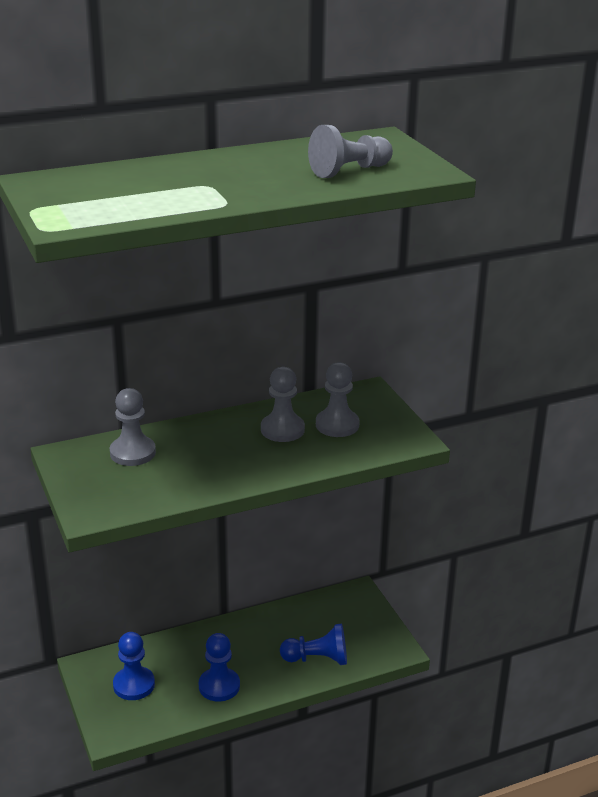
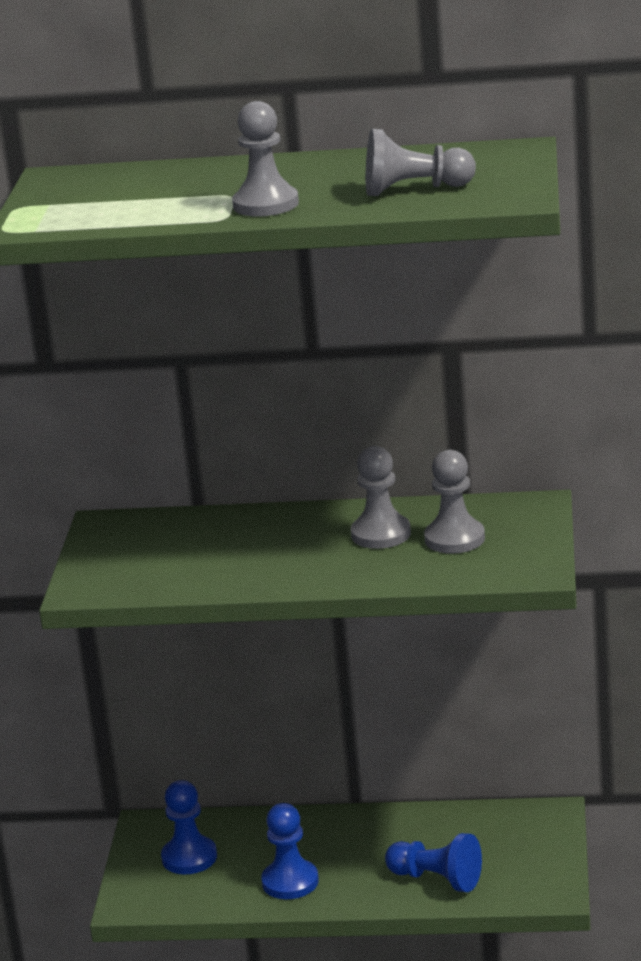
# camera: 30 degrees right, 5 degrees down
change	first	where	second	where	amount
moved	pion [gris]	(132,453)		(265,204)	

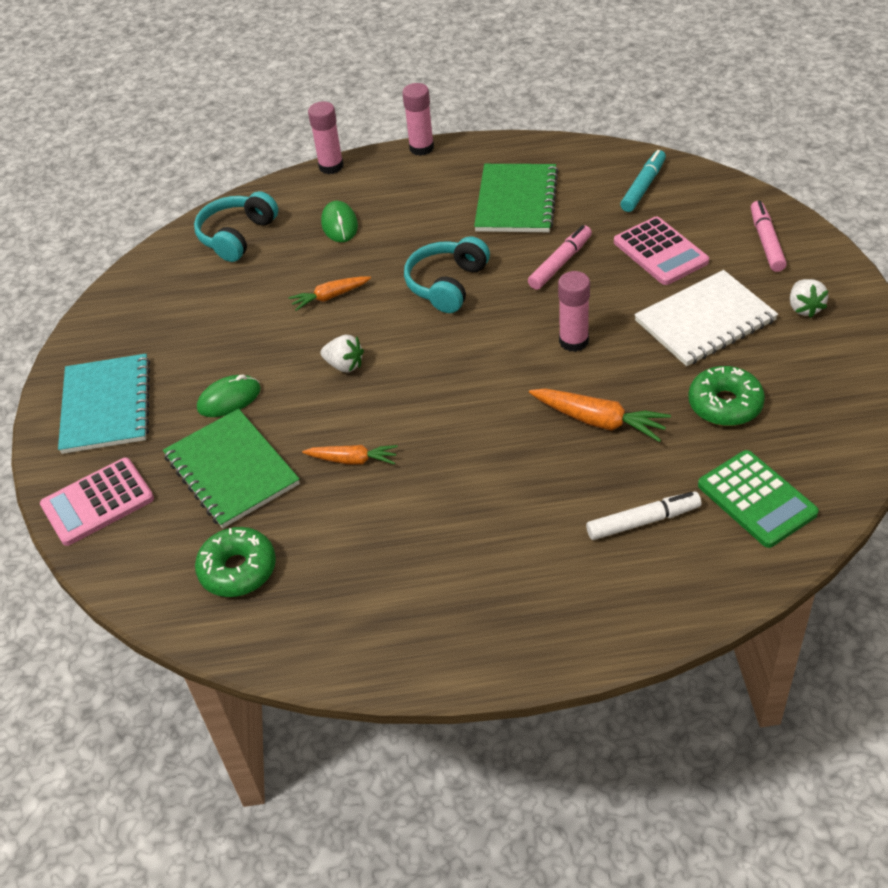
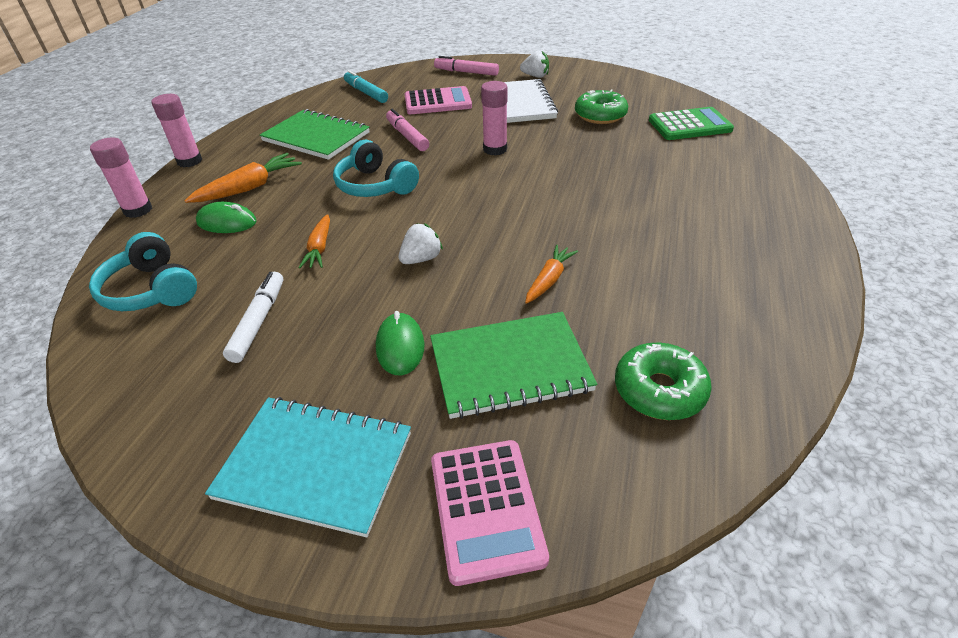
# camera: 70 degrees left, 5 degrees down
change	first	where	second	where	amount
moved	carotte [orange]	(598,421)		(249,188)	
moved	feutre [blanc]	(642,521)		(258,322)	

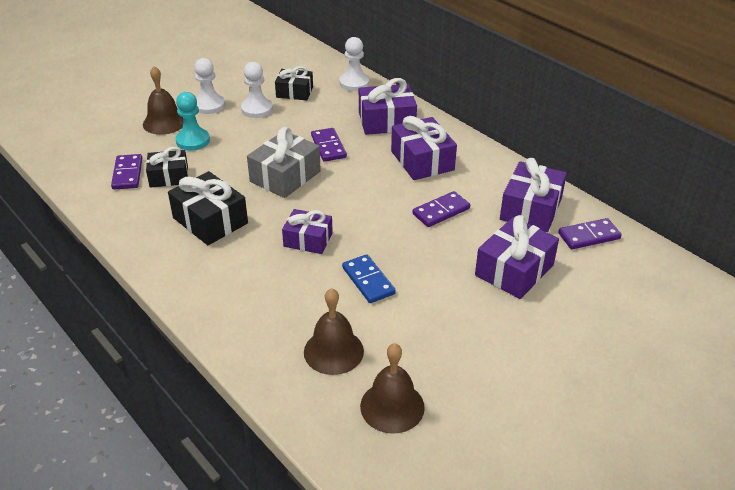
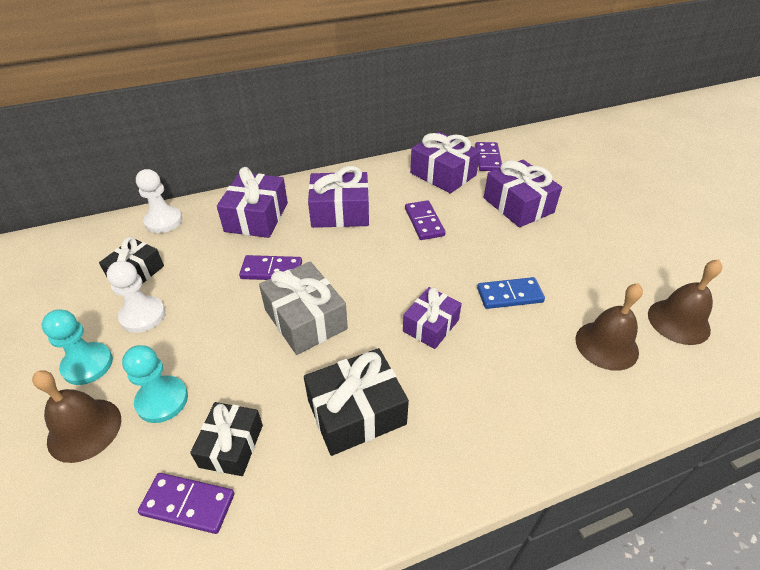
# camera: 70 degrees left, 5 degrees up
change	first	where	second	where	amount
recoloured	pion [blanc]	(209,105)	pion [turquoise]	(87,365)	

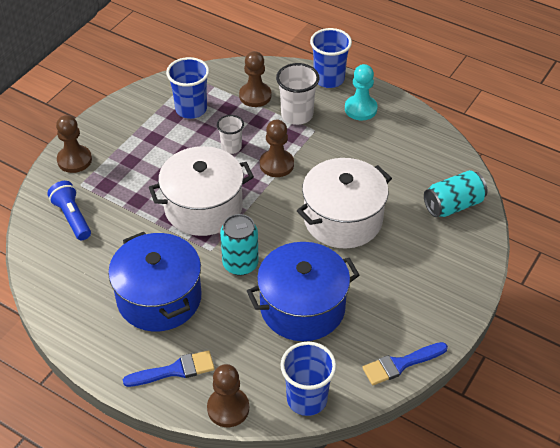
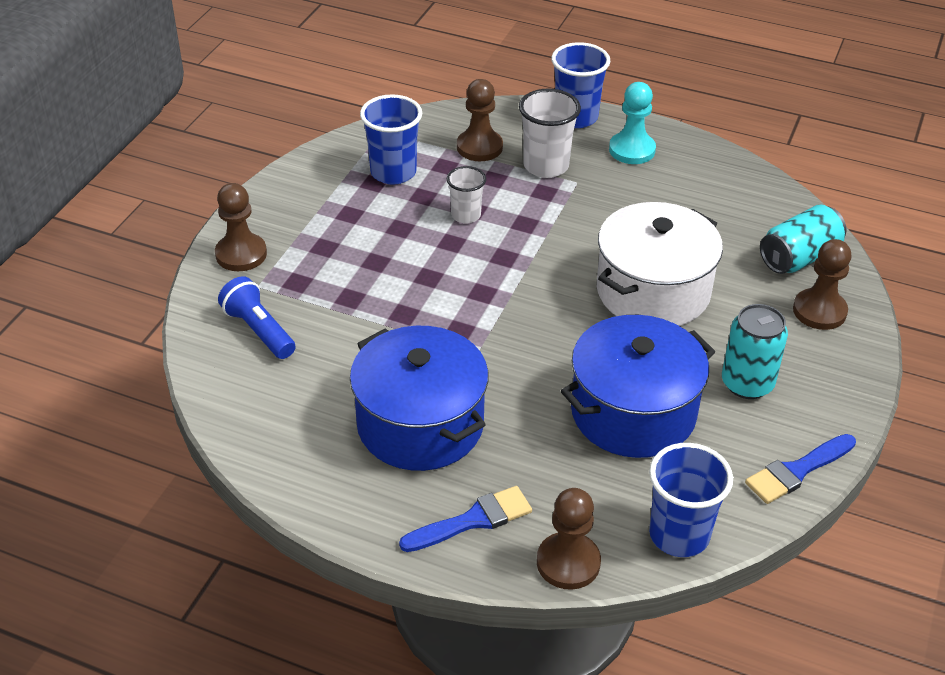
# camera: 10 degrees left, 5 degrees down
change	first	where	second	where	amount
removed	marmite [blanc]	(203,207)			
moved	canette [turquoise]	(240,264)		(747,383)	
moved	pion [marron]	(276,164)		(819,311)	

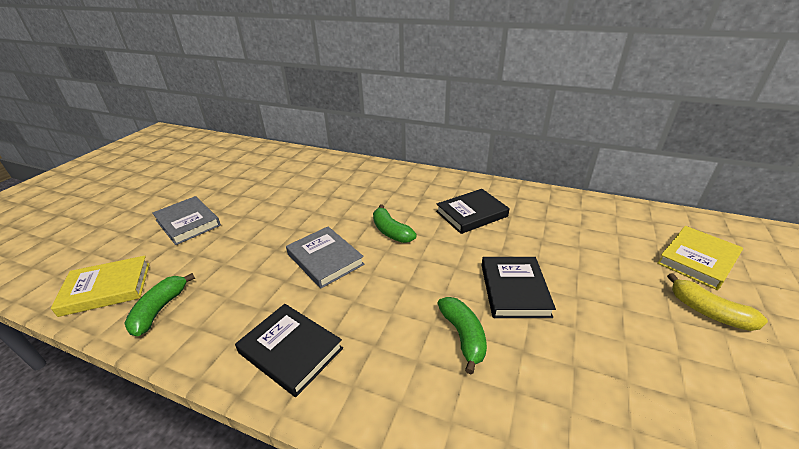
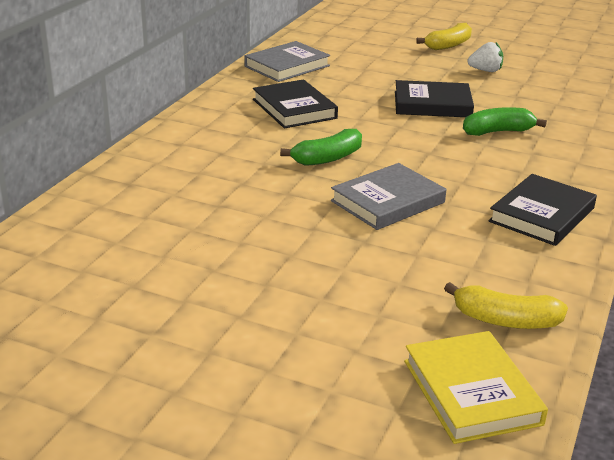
# camera: 90 degrees left, 5 degrees down
change	first	where	second	where	amount
removed	livre [jaune]	(697,260)			
added			fraise [blanc]	(485,70)	
moved	livre [gris]	(188,223)		(287,66)	
recoloured	banane [vert]	(160,309)	banane [jaune]	(505,320)	

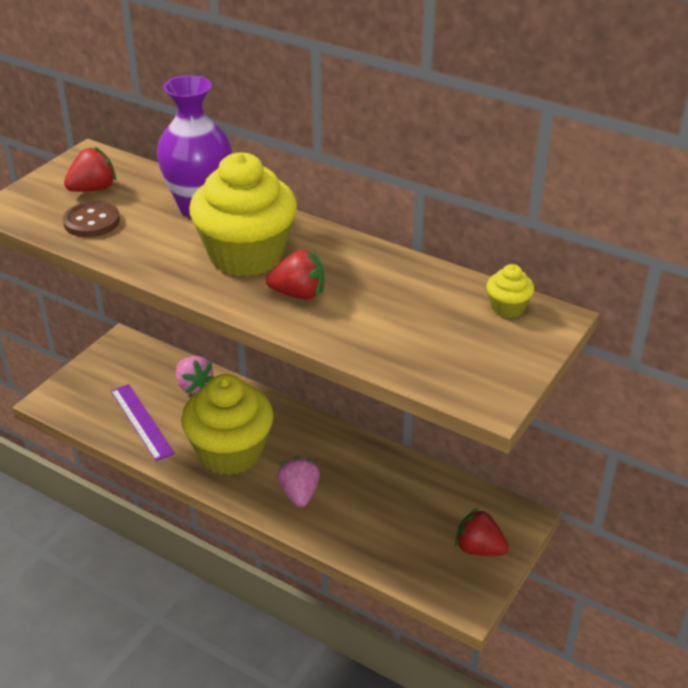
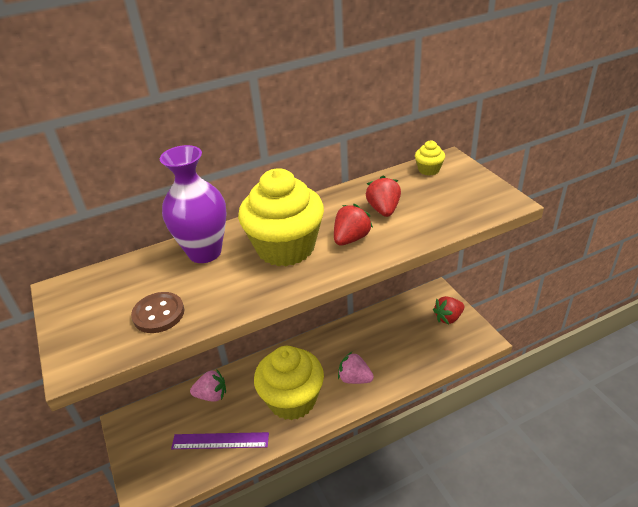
# camera: 55 degrees left, 0 degrees up
change	first	where	second	where	amount
moved	fraise [rouge]	(93,189)		(383,210)	

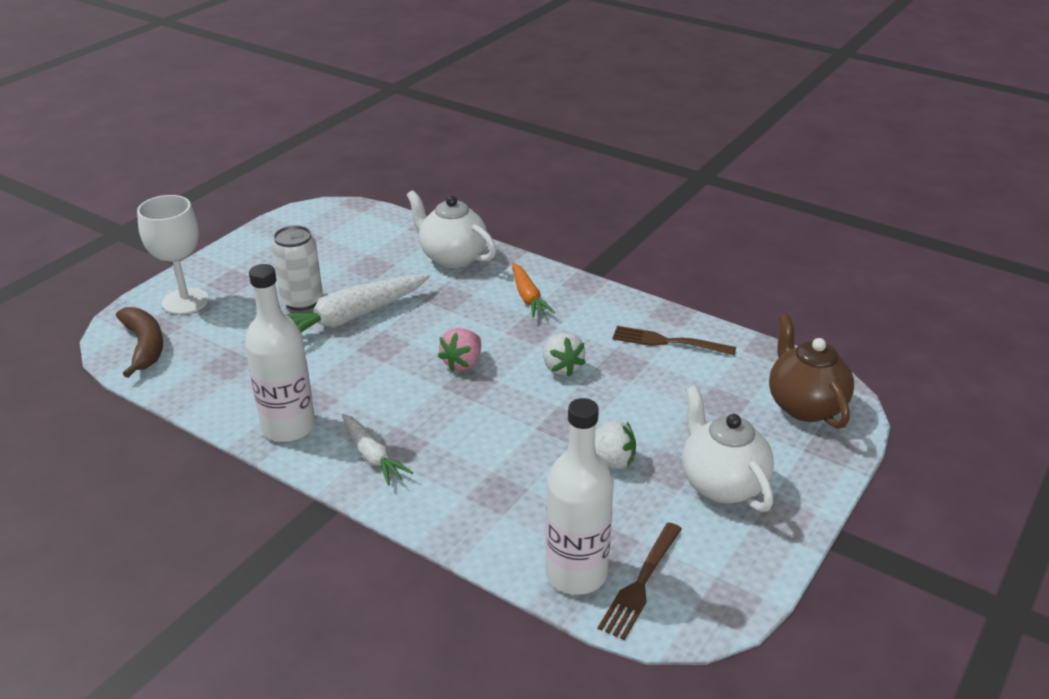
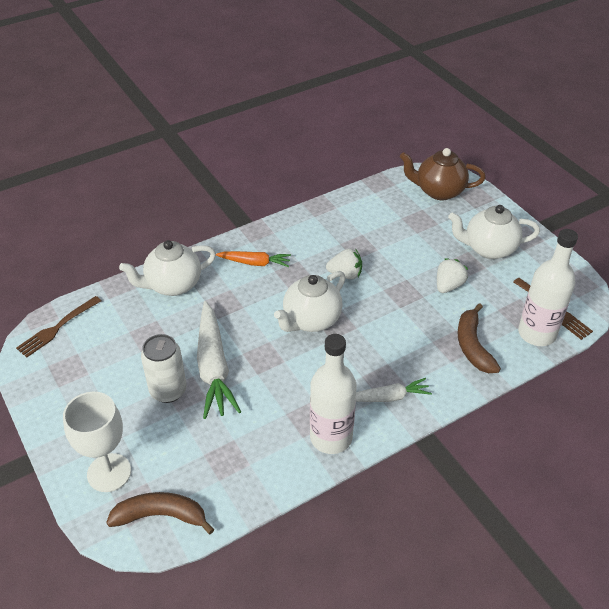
# camera: 65 degrees left, 10 degrees up
change	first	where	second	where	amount
added			banane [marron]	(473,346)	
moved	fourchette [marron]	(667,342)		(57,328)	
replaced	fraise [rose]	(462,363)	théière [blanc]	(311,320)	

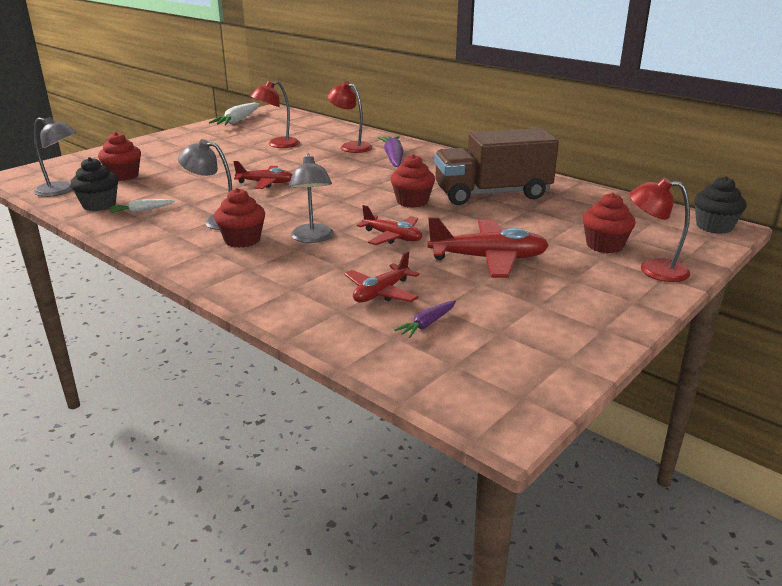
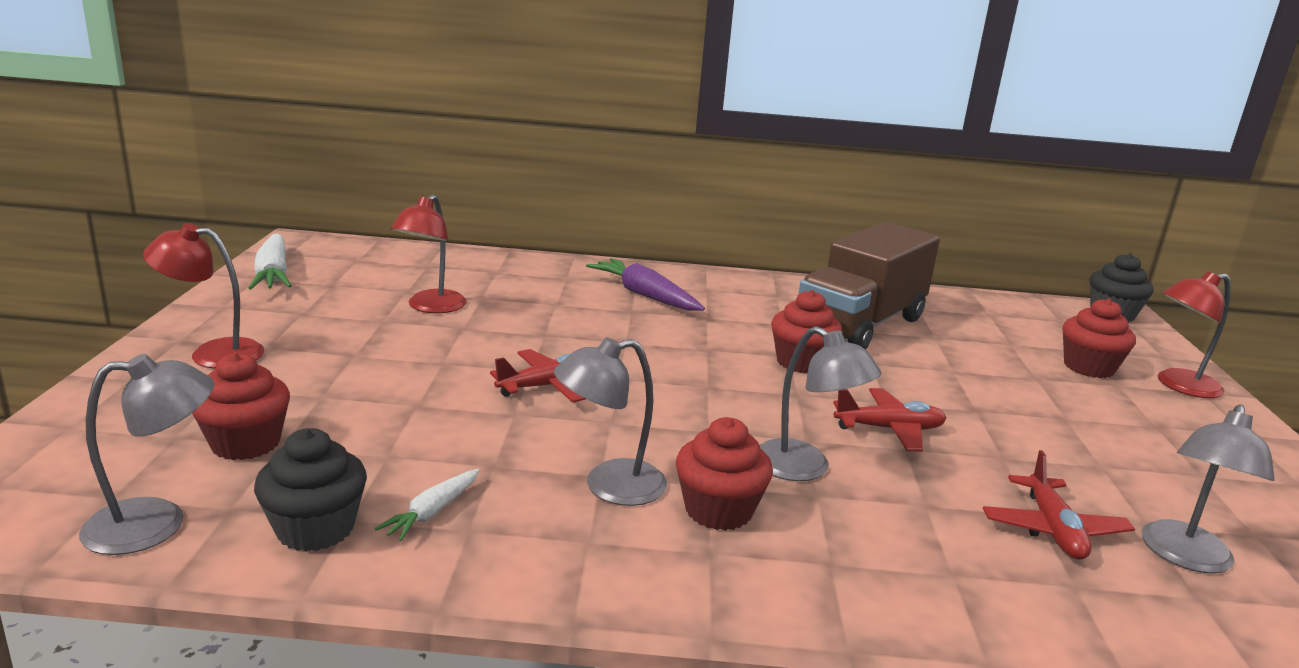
# camera: 40 degrees left, 5 degrees down
change	first	where	second	where	amount
removed	avion [rouge]	(488,259)			
moved	lampe [rouge]	(351,146)		(213,353)	
replaced	carotte [violet]	(427,324)	lampe [gris]	(1185,557)	

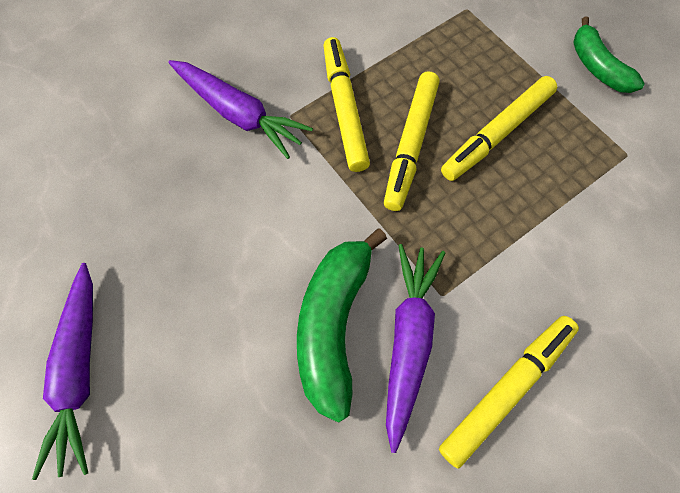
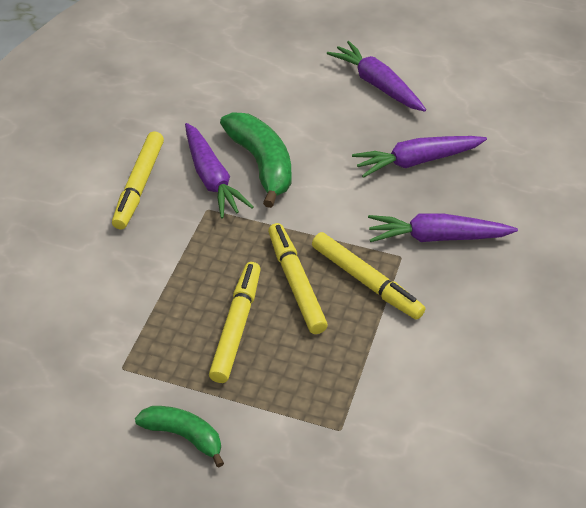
# camera: 145 degrees right, 20 degrees down
change	first	where	second	where	amount
added			carotte [violet]	(417,161)	

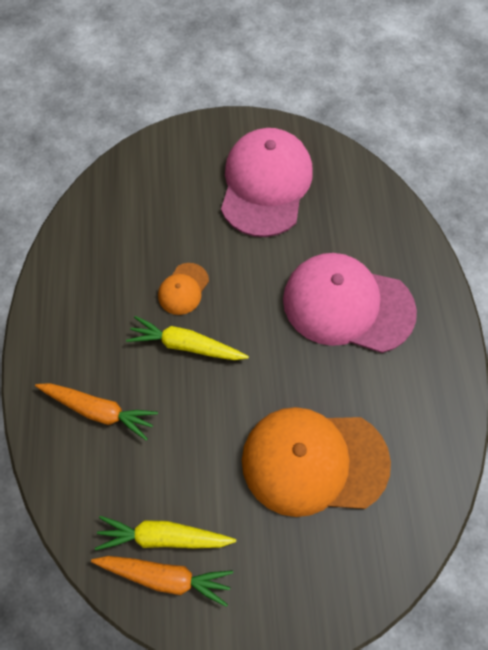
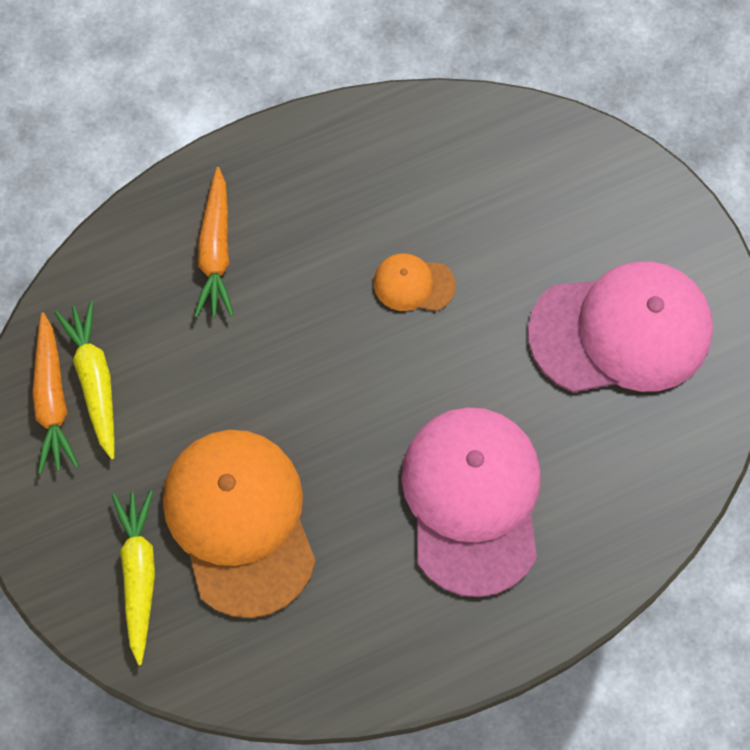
# camera: 70 degrees right, 5 degrees up
change	first	where	second	where	amount
moved	carotte [jaune]	(186,345)		(139,574)	

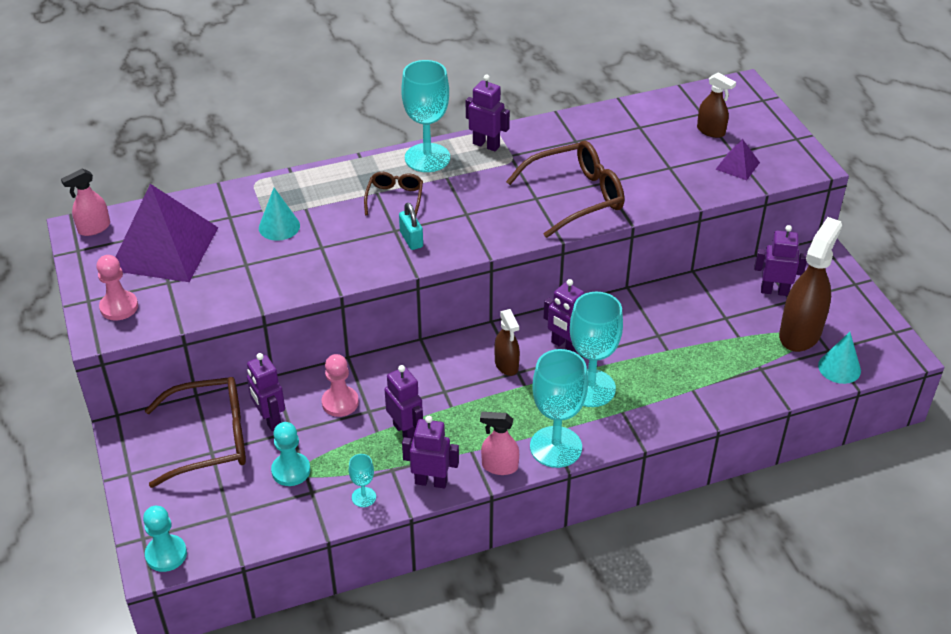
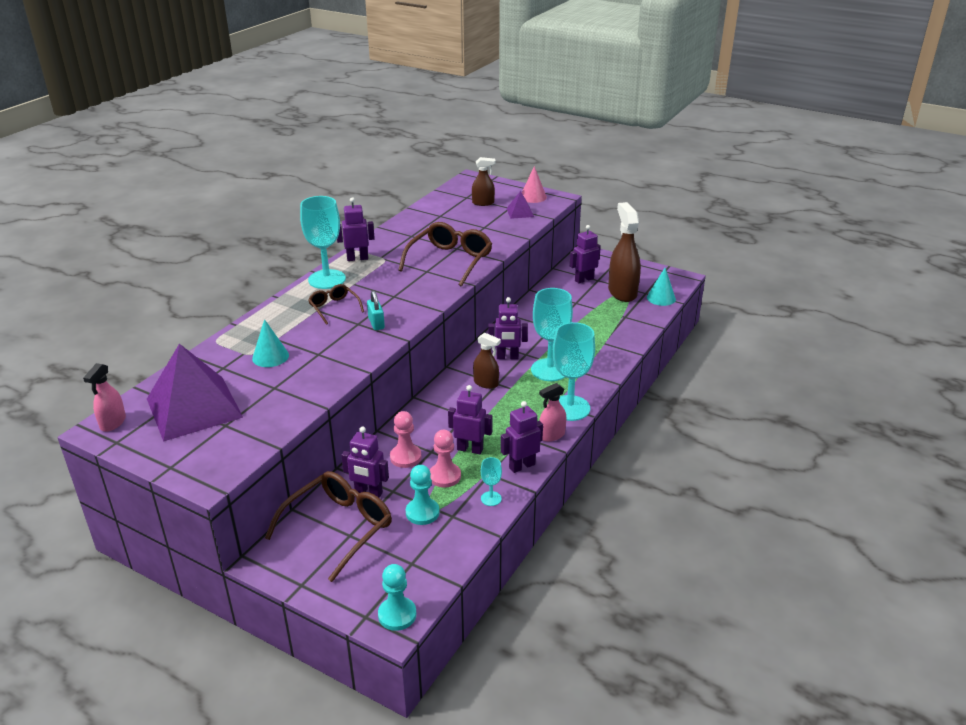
# camera: 40 degrees left, 10 degrees down
change	first	where	second	where	amount
added			cône [rose]	(533,197)	
moved	pion [rose]	(119,307)		(444,476)	
turned	cadenas [turquoise]	(411,239)		(376,323)	45 degrees clockwise

